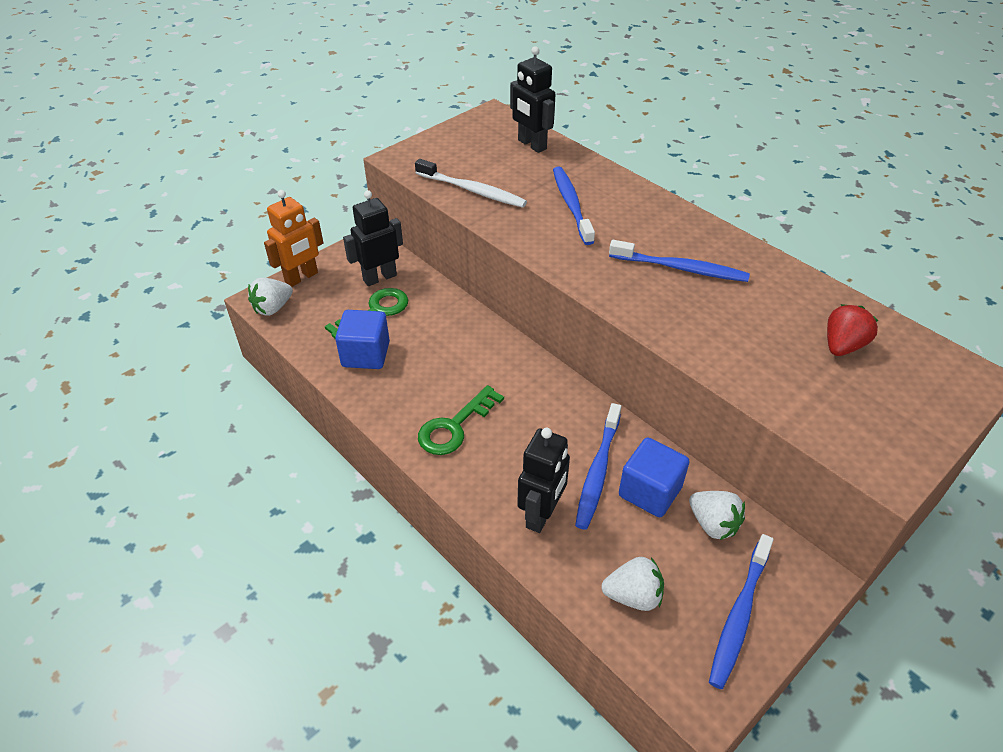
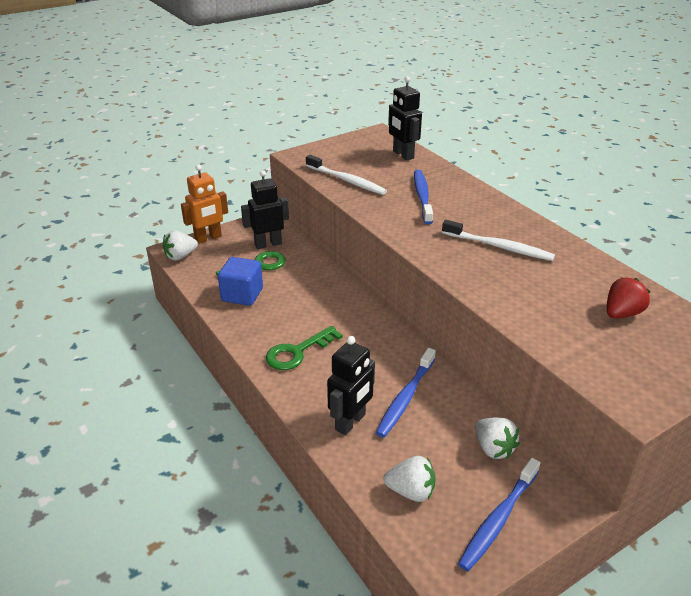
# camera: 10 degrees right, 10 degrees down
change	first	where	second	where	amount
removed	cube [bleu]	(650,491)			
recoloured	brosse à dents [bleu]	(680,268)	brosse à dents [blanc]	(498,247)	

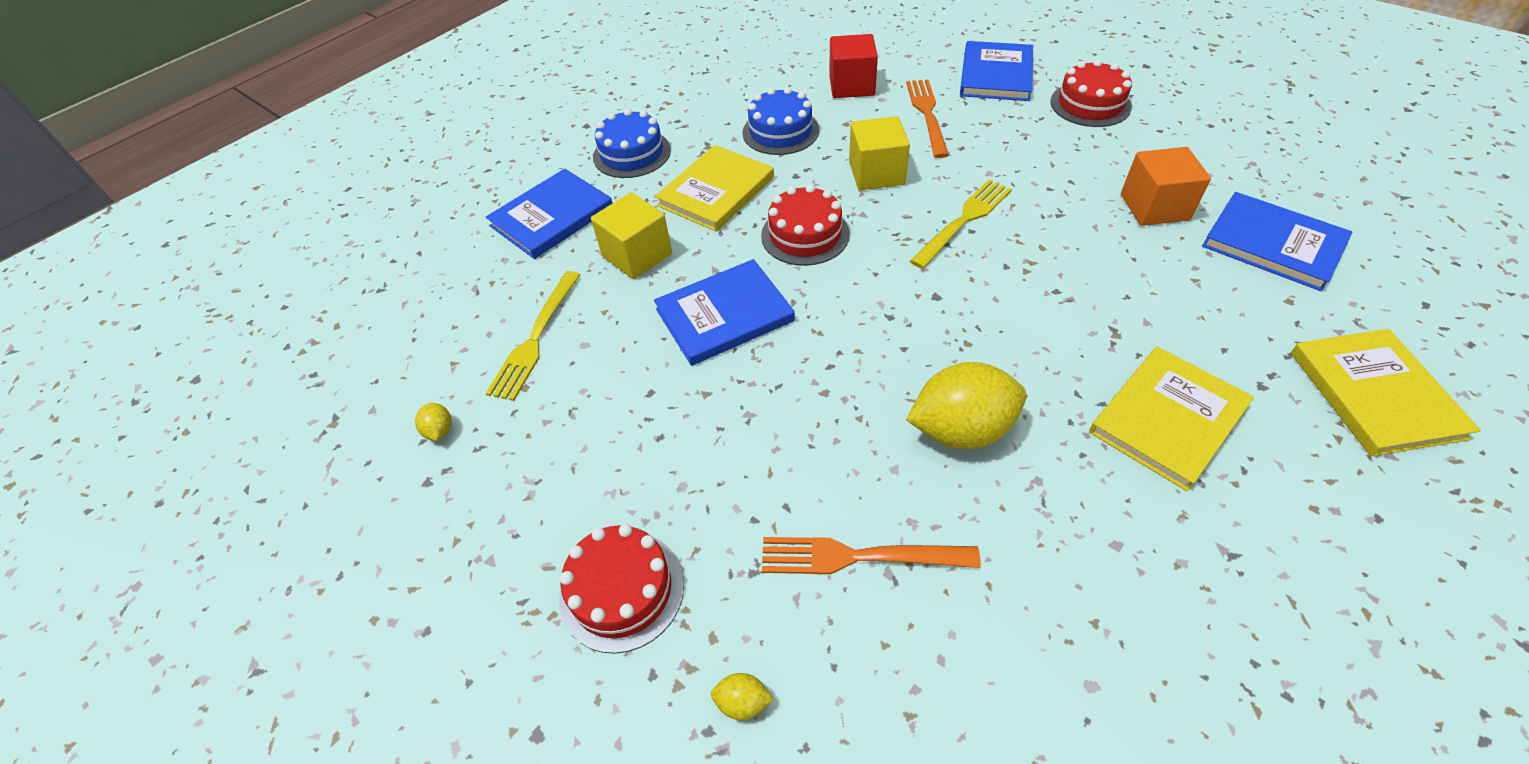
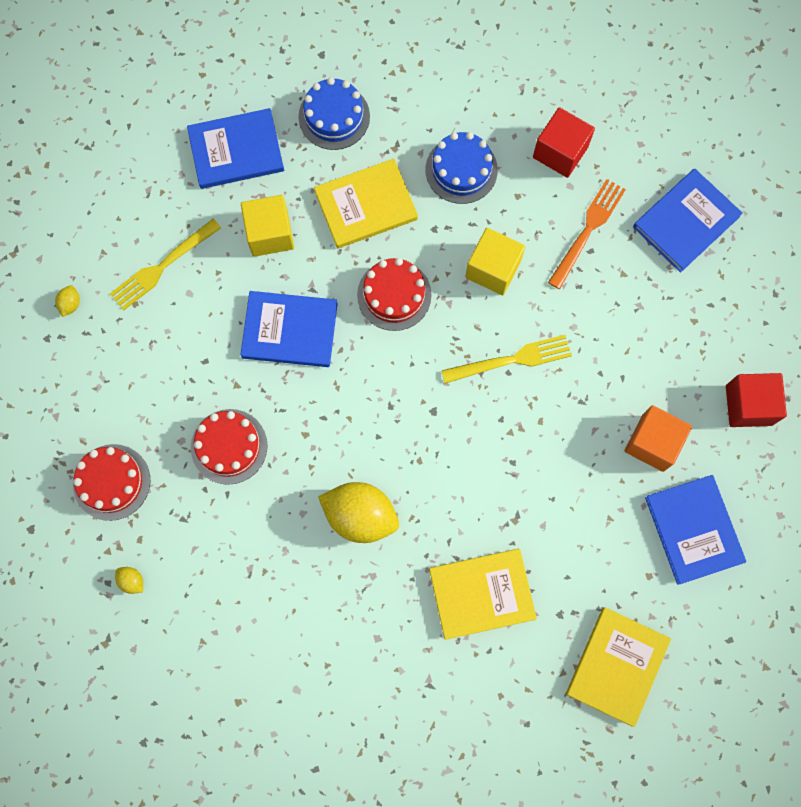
# camera: 30 degrees right, 25 degrees up
change	first	where	second	where	amount
removed	fourchette [orange]	(857,557)			
added			cube [rouge]	(748,405)	
moved	gâteau [rouge]	(1090,104)		(229,446)	

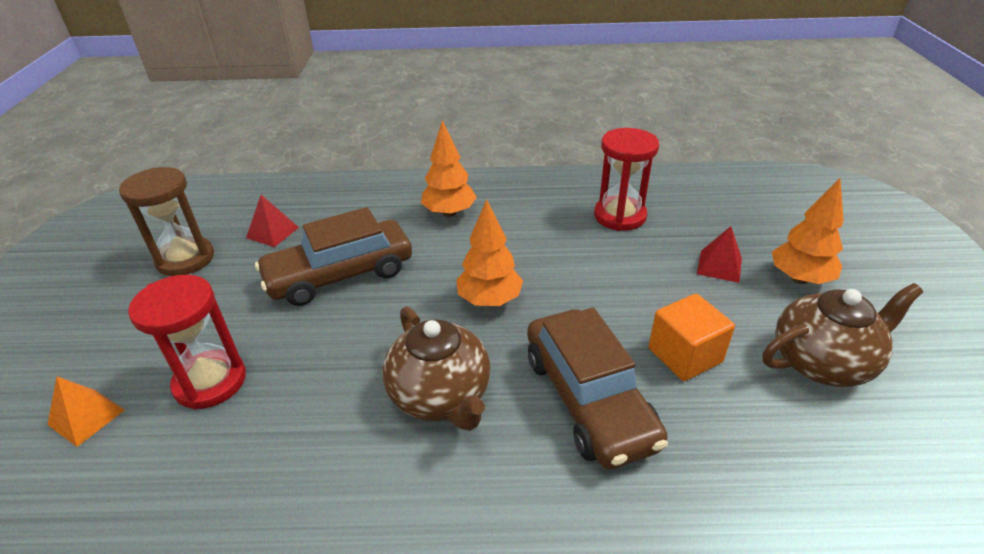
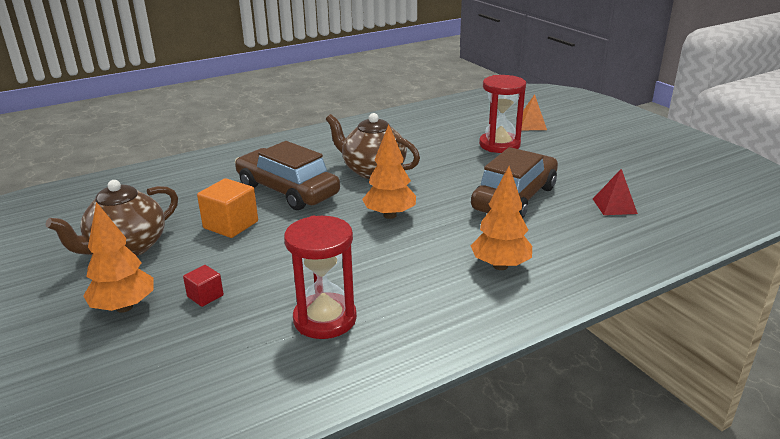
# camera: 150 degrees right, 10 degrees down
change	first	where	second	where	amount
removed	sablier [marron]	(185,259)			
replaced	pyramide [rouge]	(719,266)	cube [rouge]	(205,296)	

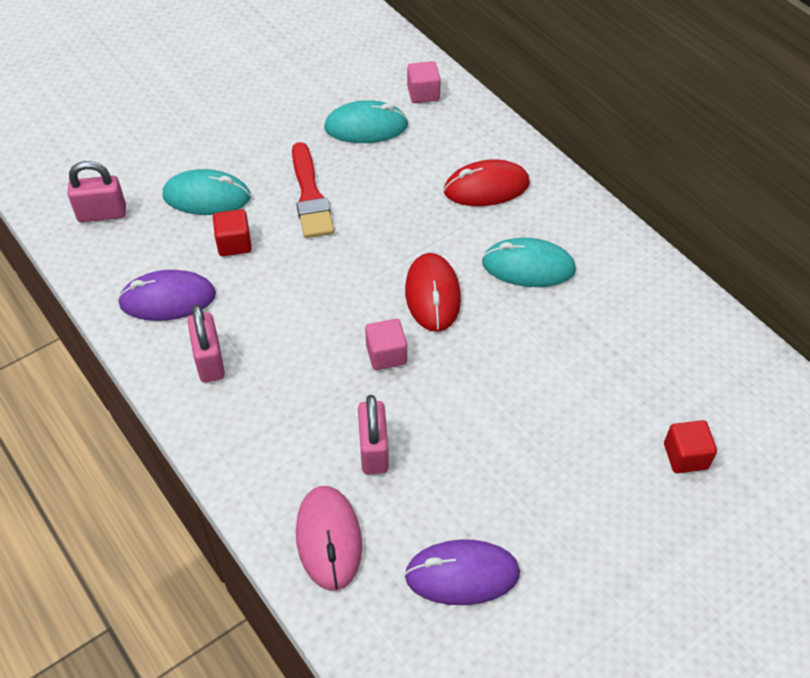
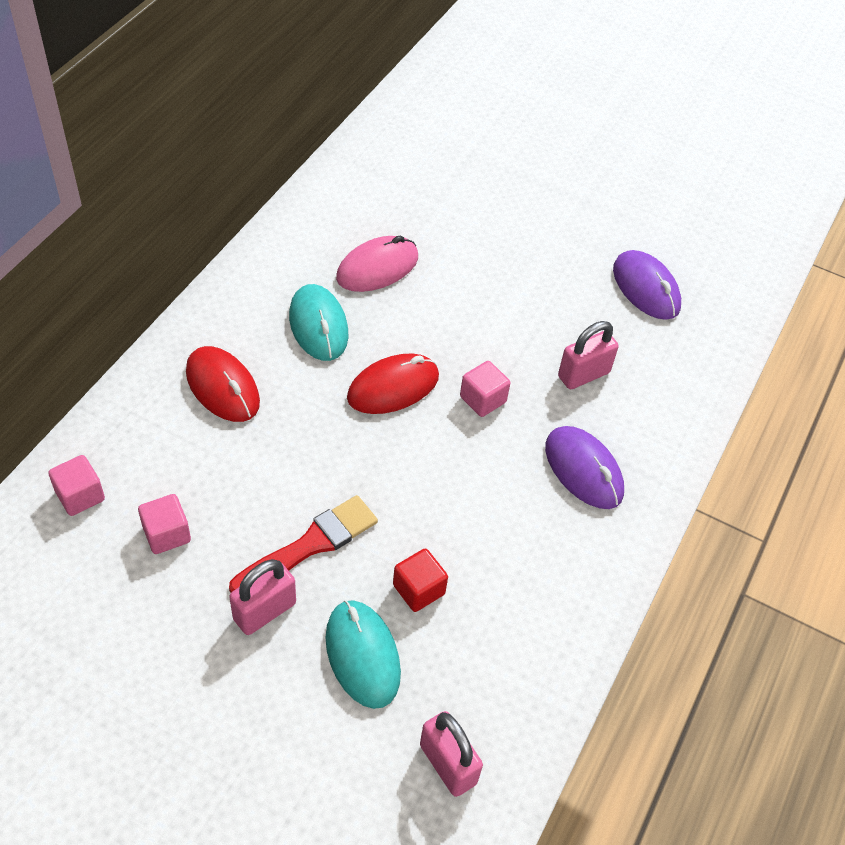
# camera: 120 degrees left, 0 degrees up
change	first	where	second	where	amount
removed	cube [rouge]	(685,456)			
moved	souris [violet]	(168,299)		(583,470)	
moved	cadenas [rose]	(209,361)		(264,611)	
moved	souris [rose]	(329,539)		(377,268)	
replaced	souris [turquoise]	(366,127)	cube [rose]	(167,534)	

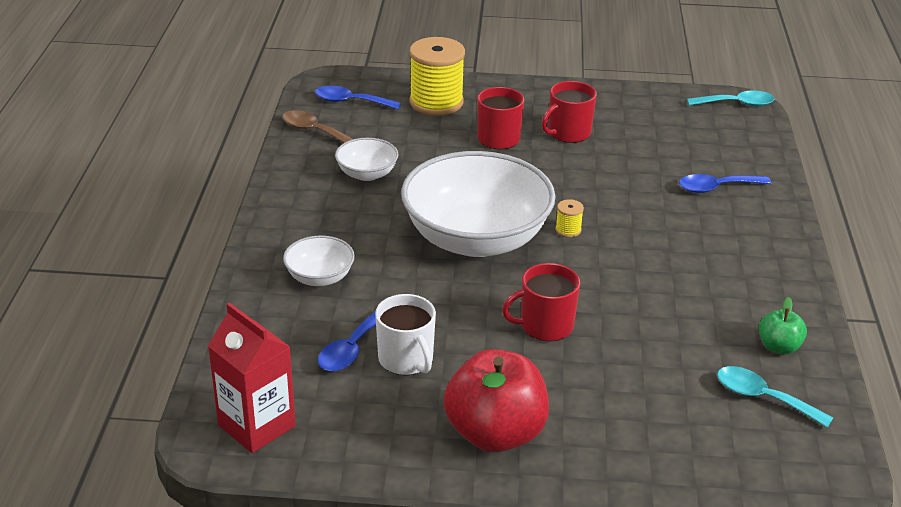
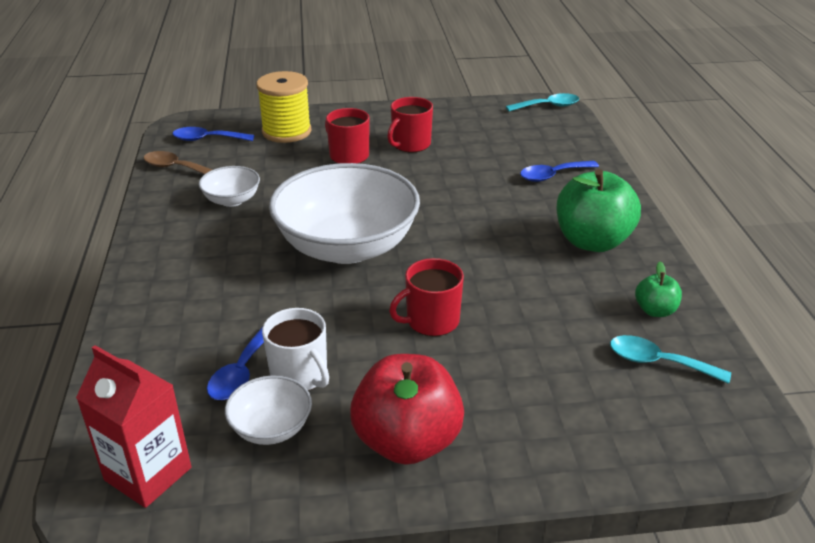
# camera: 10 degrees left, 0 degrees up
change	first	where	second	where	amount
removed	bobine [jaune]	(568,230)			
added			pomme [vert]	(592,241)	
moved	bol [blanc]	(320,277)		(271,428)	

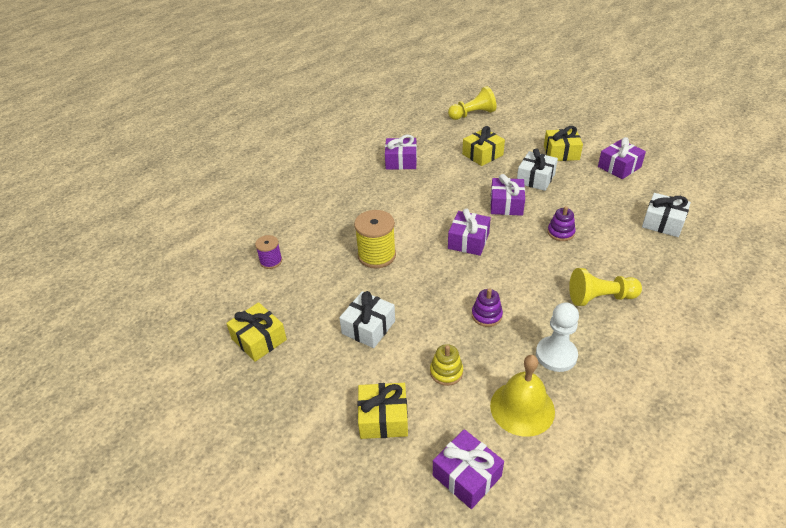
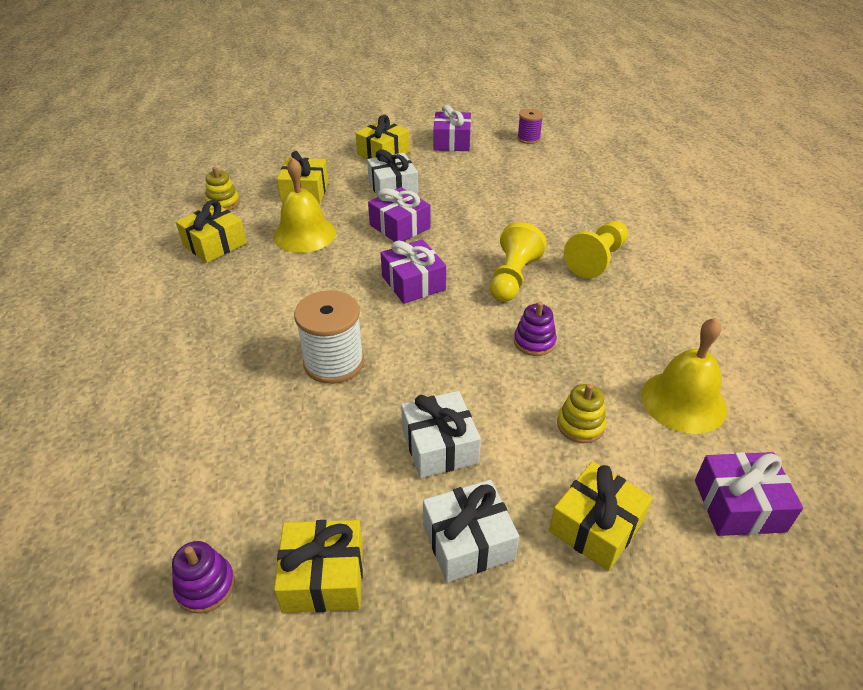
# camera: 50 degrees left, 0 degrees up
change	first	where	second	where	amount
removed	pion [blanc]	(556,355)			
added			jouet à empiler [jaune]	(223,203)	
added			cloche [jaune]	(304,234)	
moved	bobine [violet]	(271,261)		(528,139)	
moved	pion [jaune]	(472,114)		(513,278)	
moved	jouet à empiler [violet]	(560,232)		(205,586)	
moved	cadeau [blanc]	(663,223)		(468,541)	
recoloured	bobine [jaune]	(376,255)	bobine [blanc]	(334,362)	
recoloured	cadeau [violet]	(401,161)	cadeau [jaune]	(214,244)	

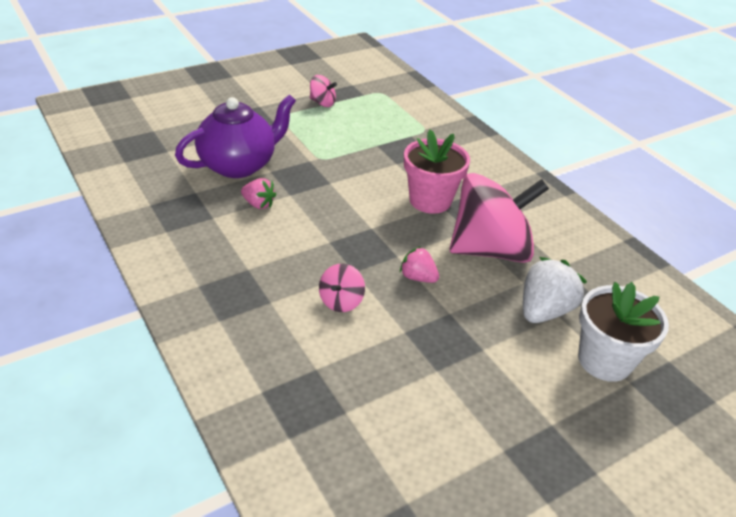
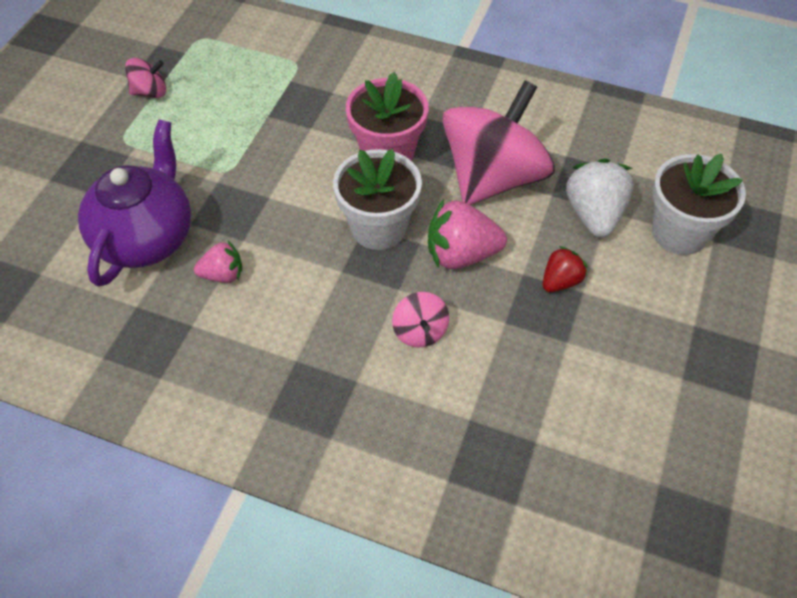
# camera: 35 degrees left, 15 degrees up
change	first	where	second	where	amount
added			pot de fleurs [blanc]	(378,227)	
added			fraise [rouge]	(560,281)	
resized	fraise [rose]	(418,277)		(461,254)	x1.68

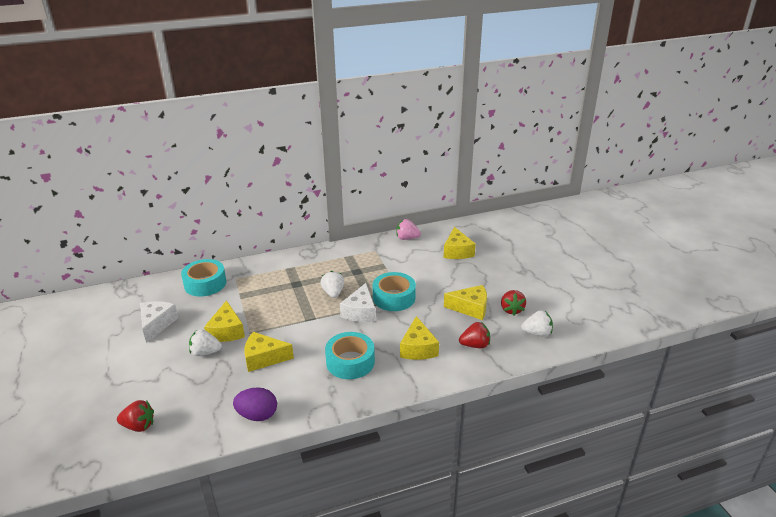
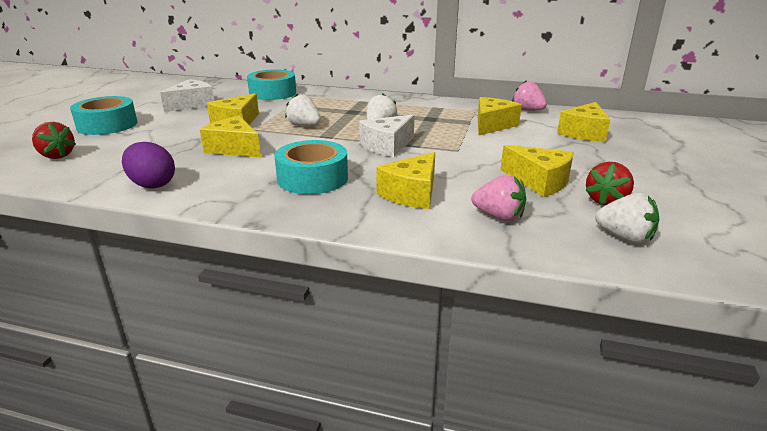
# camera: 35 degrees right, 5 degrees down
change	first	where	second	where	amount
added			fromage [jaune]	(492,125)	
moved	fraise [blanc]	(205,352)		(304,126)	
moved	ruban adhésif [turquoise]	(394,298)		(107,125)	
recoloured	fraise [rouge]	(475,345)	fraise [rose]	(499,216)	

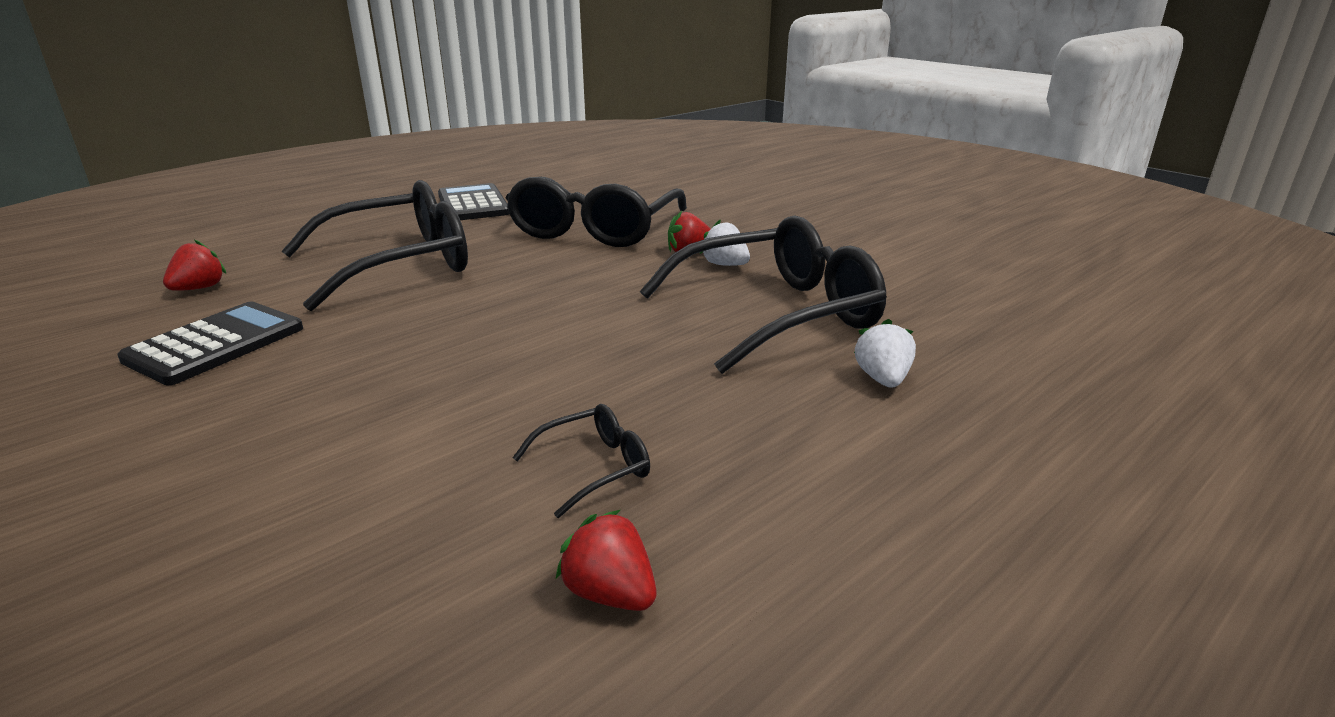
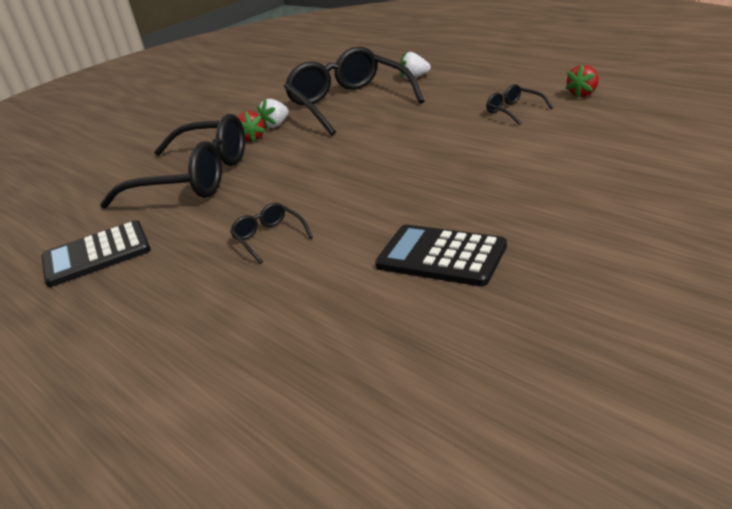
# camera: 90 degrees left, 5 degrees up
change	first	where	second	where	amount
removed	fraise [rouge]	(199,288)			
resized	lunettes [noir]	(398,264)		(269,238)	x0.42

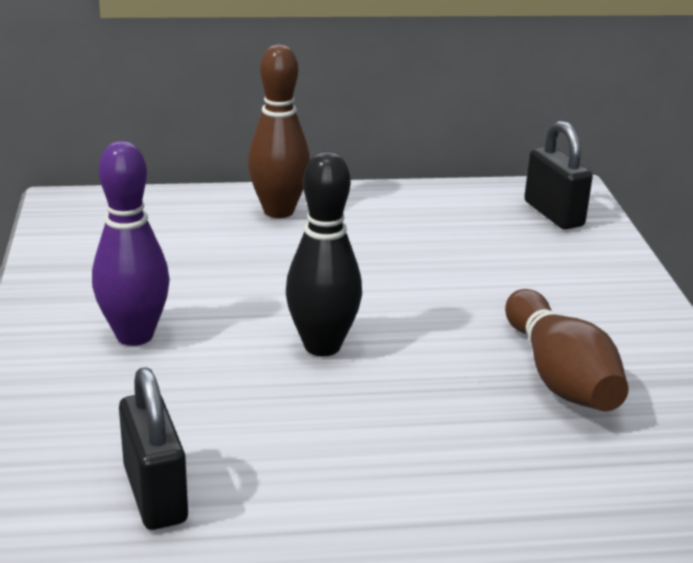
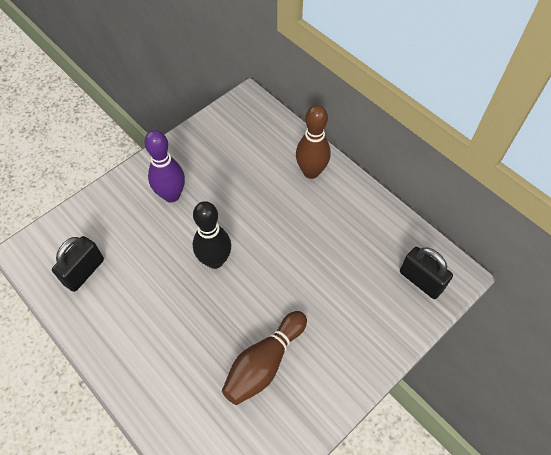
# camera: 55 degrees right, 30 degrees up
change	first	where	second	where	amount
turned	cadenas [noir]	(553,214)		(421,281)	75 degrees counterclockwise

